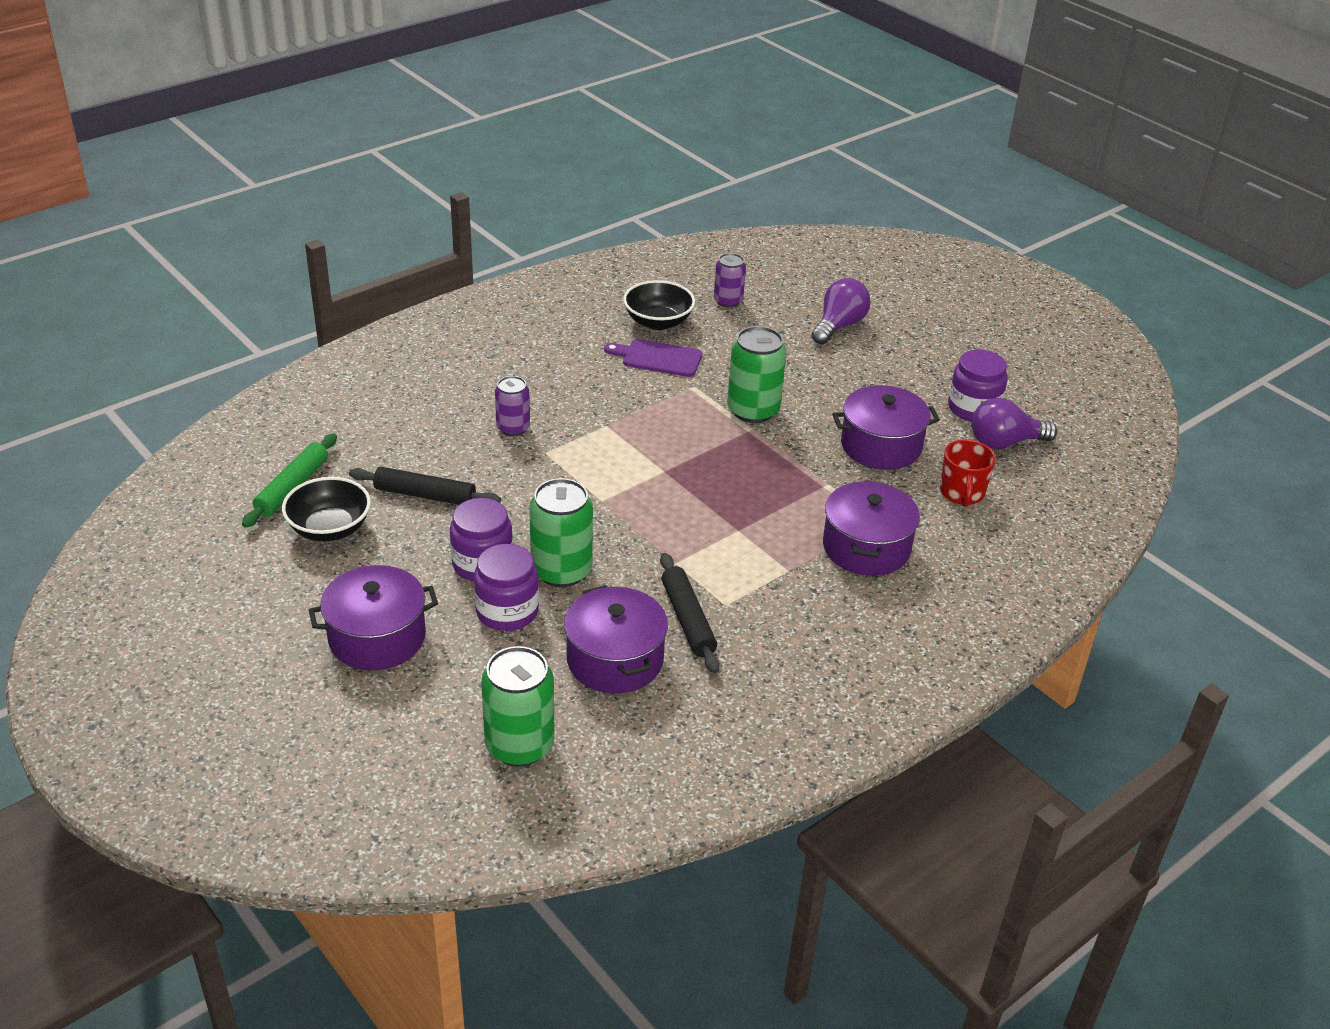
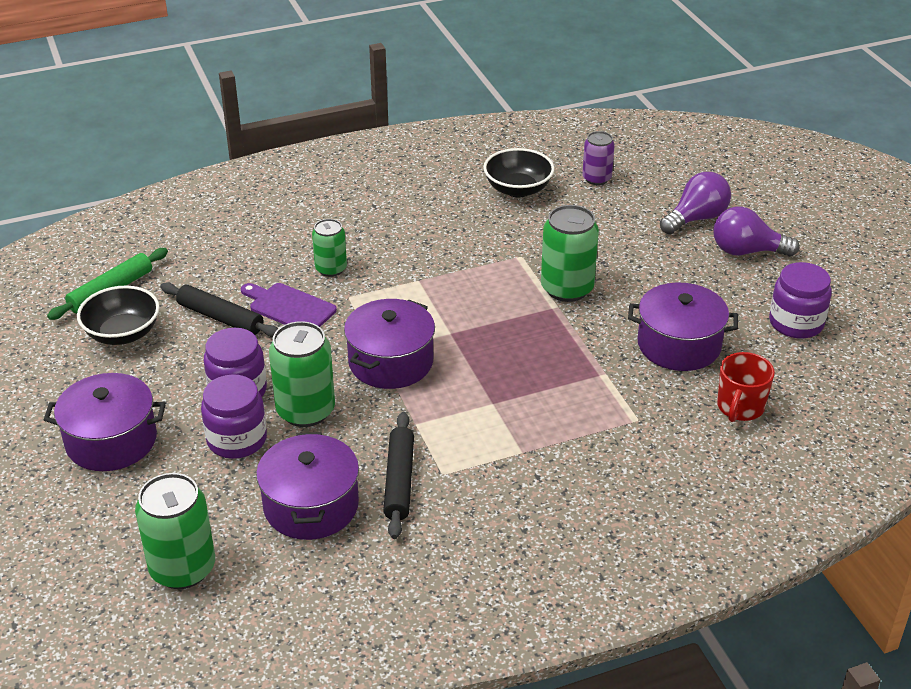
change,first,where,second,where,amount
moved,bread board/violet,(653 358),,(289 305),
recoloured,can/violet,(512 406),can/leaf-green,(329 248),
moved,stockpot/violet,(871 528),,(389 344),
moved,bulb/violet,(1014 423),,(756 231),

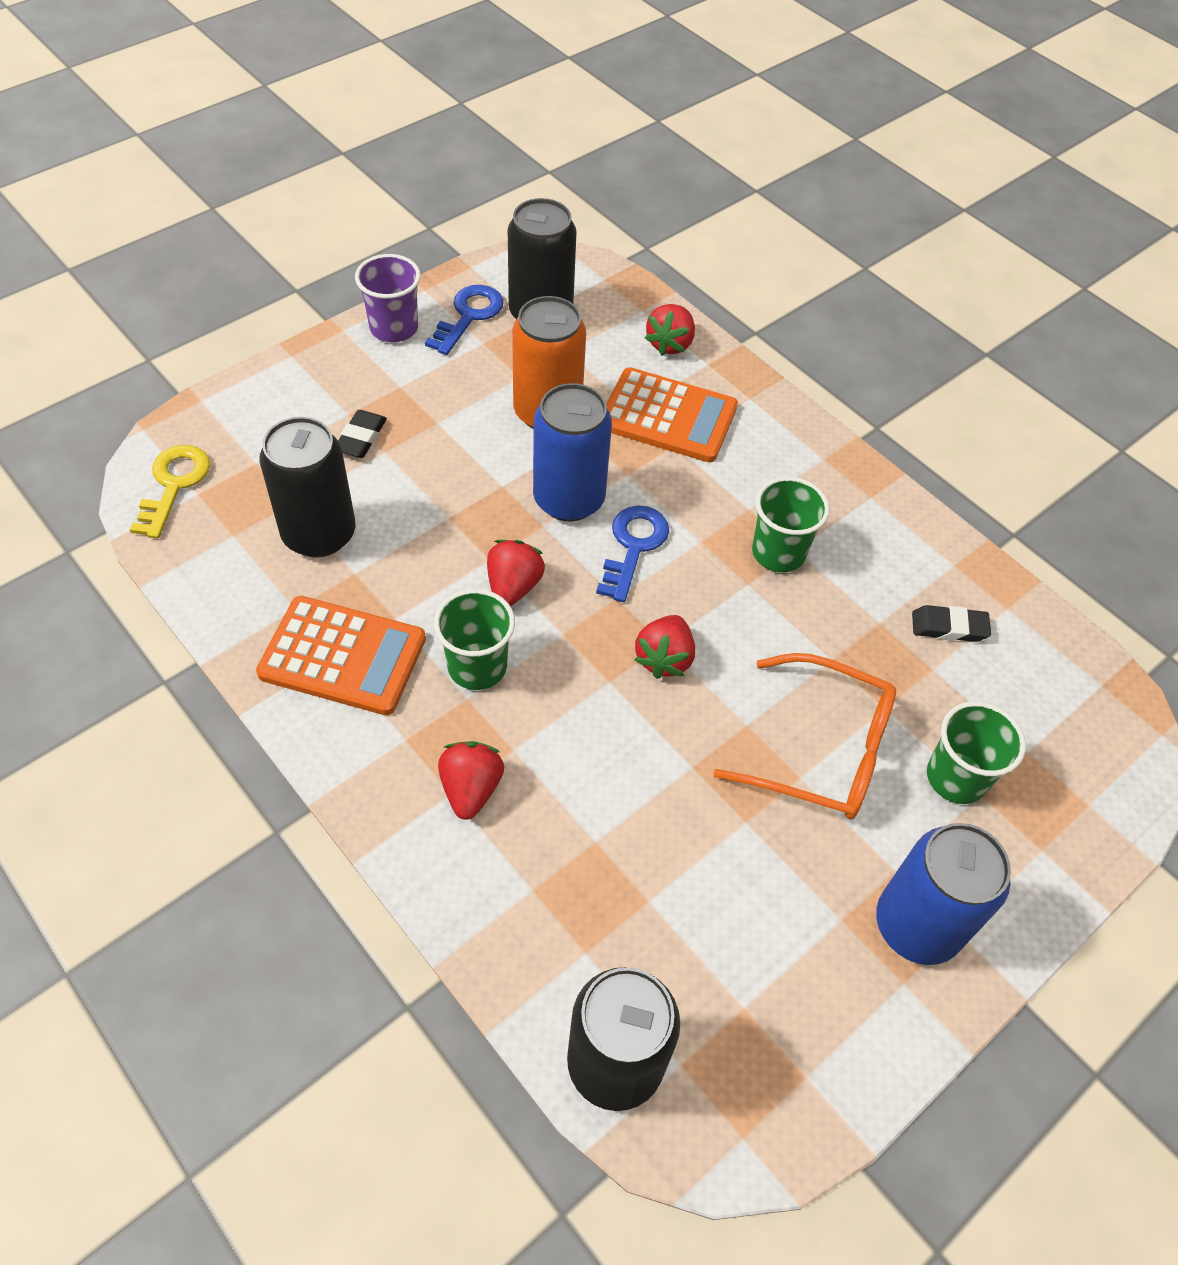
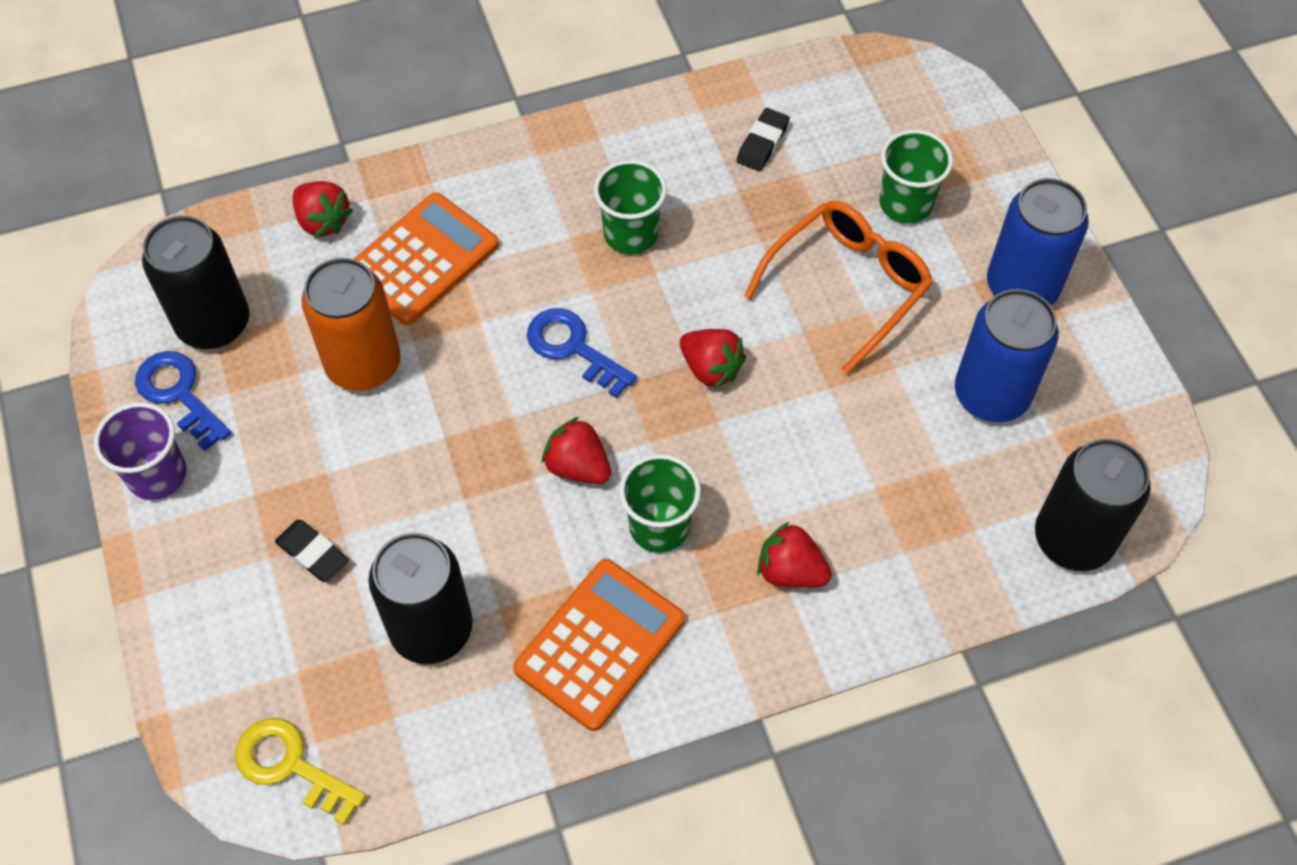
change,first,where,second,where,amount
moved,can/blue,(572 452),,(1007 355),

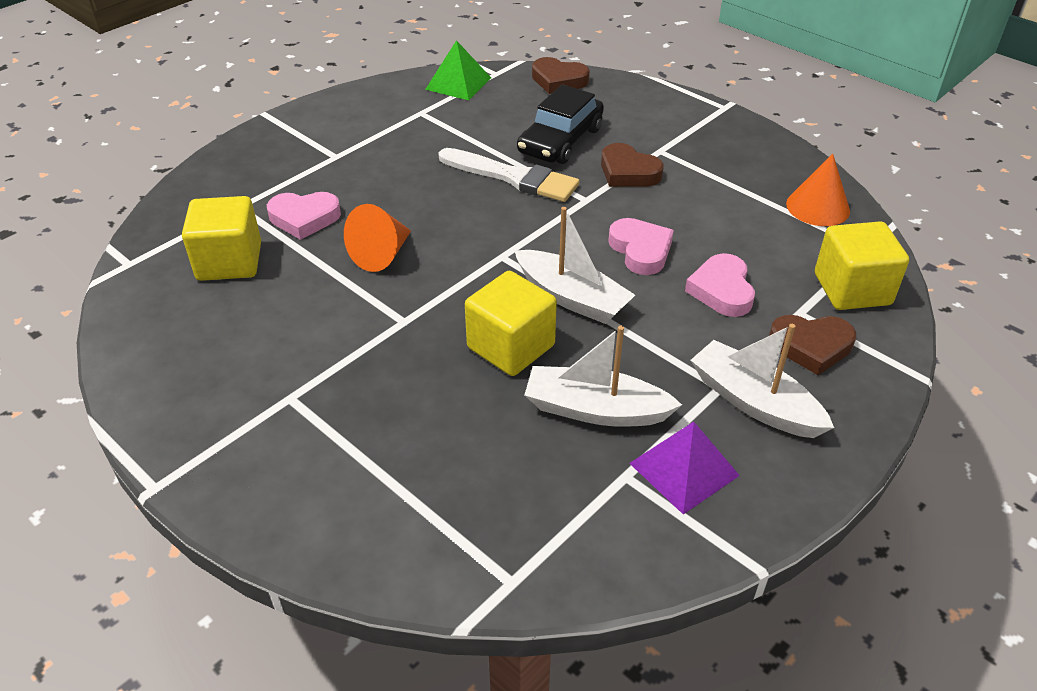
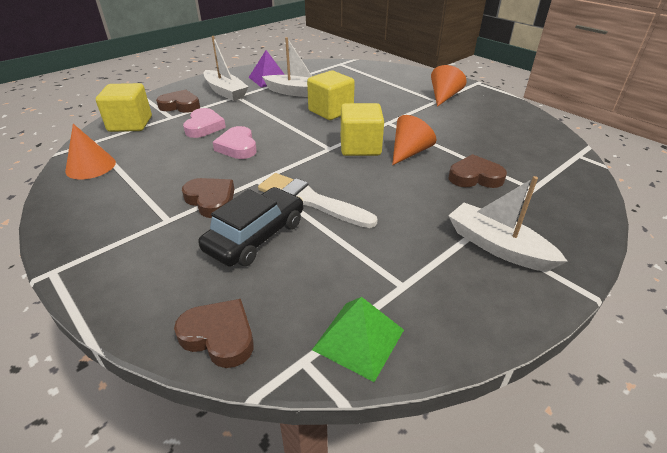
change,first,where,second,where,amount
moved,cube/yellow,(221 238),,(362 129),
added,,,solid cone/orange,(449 86),
moved,sailboat/snow-white,(574 265),,(508 224),
recoloured,heart/rose-pink,(304 216),heart/russet,(478 171),

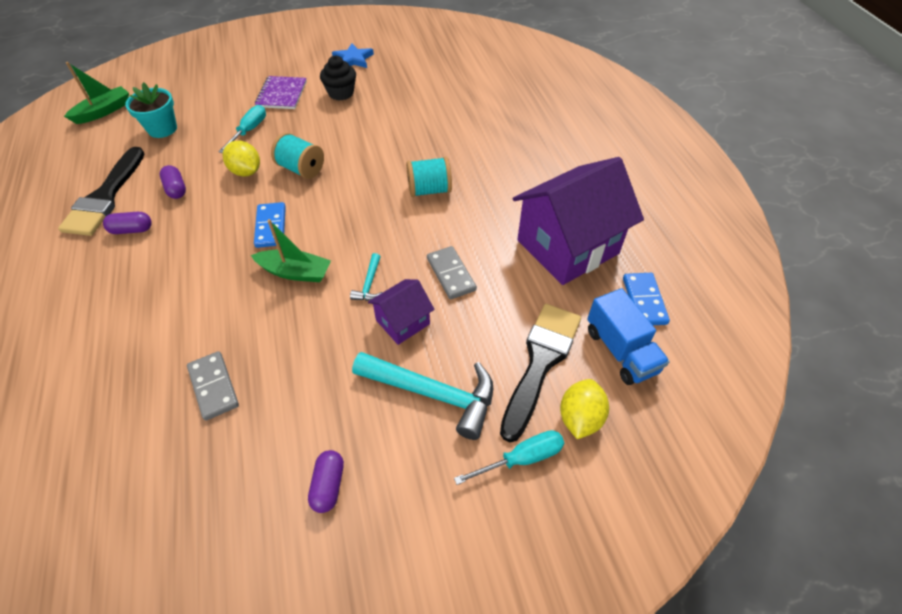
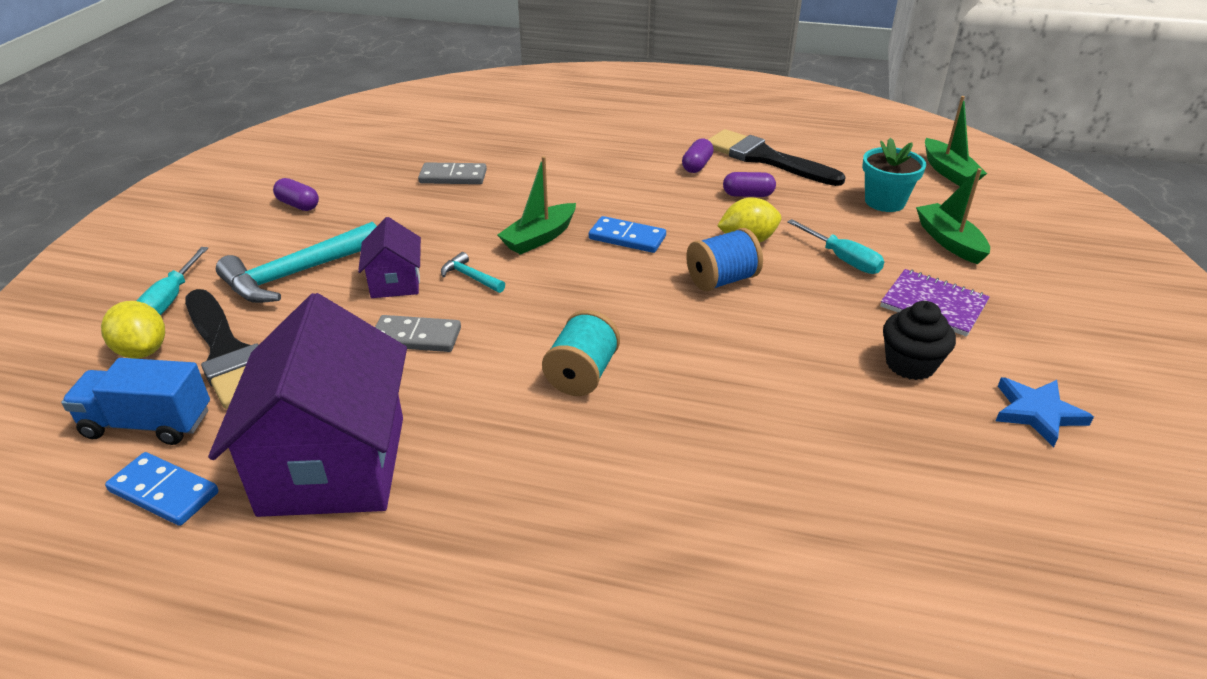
change,first,where,second,where,amount
recoloured,bobbin/aqua,(297 156),bobbin/blue,(724 259),
added,,,sailboat/leaf-green,(953 216),

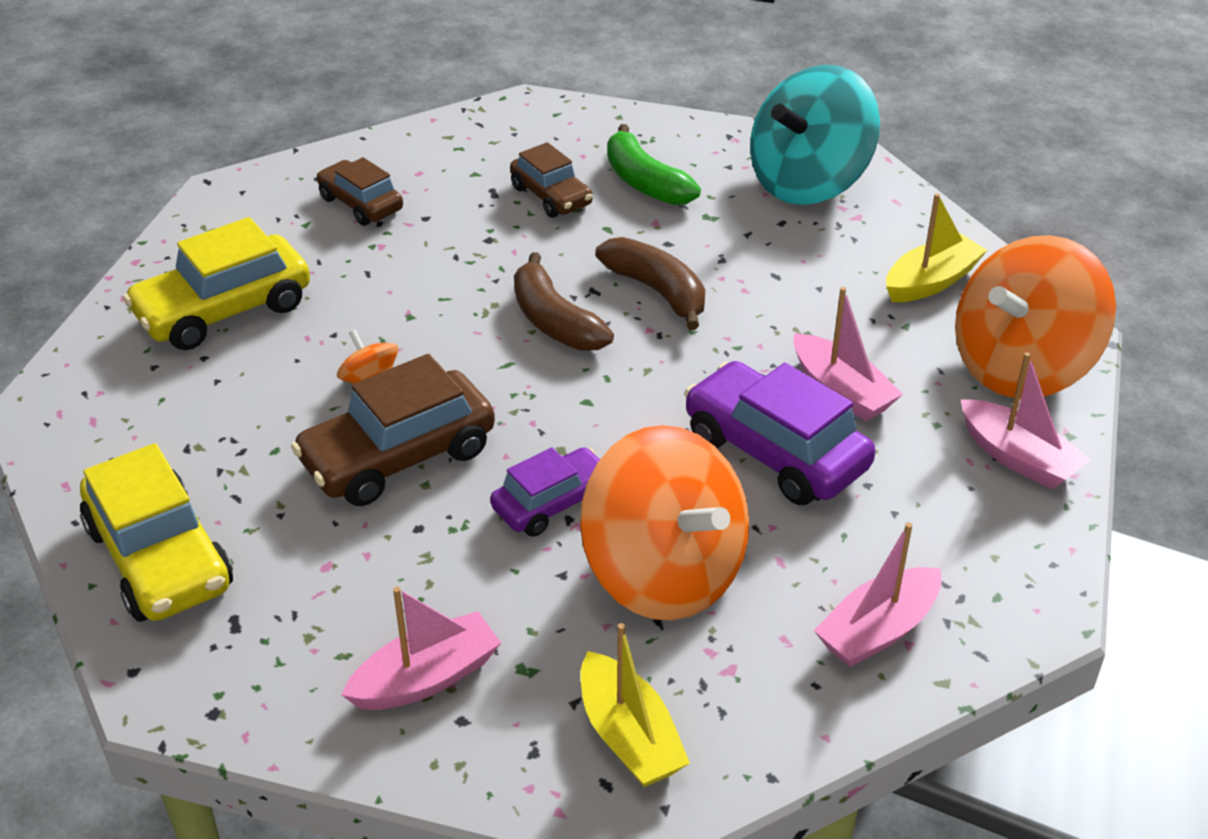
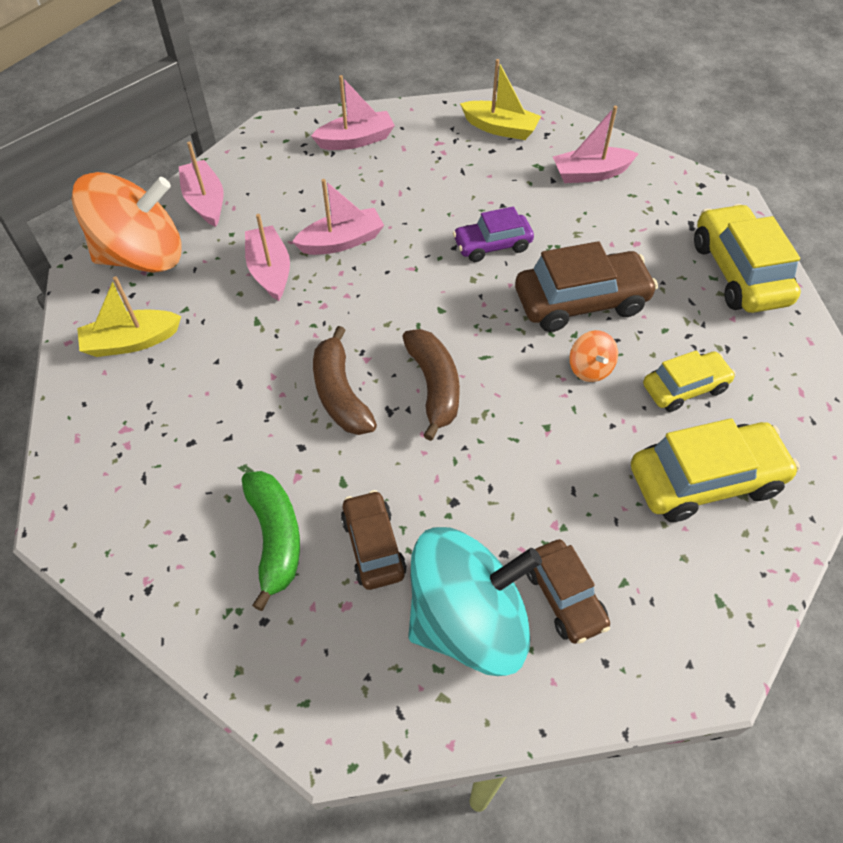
change,first,where,second,where,amount
replaced,automobile/violet,(780 433),sailboat/rose-pink,(338 217),
moved,whirligig/aqua,(815 135),,(475 601),
turned,sailboat/yellow,(635 705),,(500 99),120 degrees clockwise
added,,,automobile/yellow,(689 381),
removed,whirligig/orange,(664 523),,,

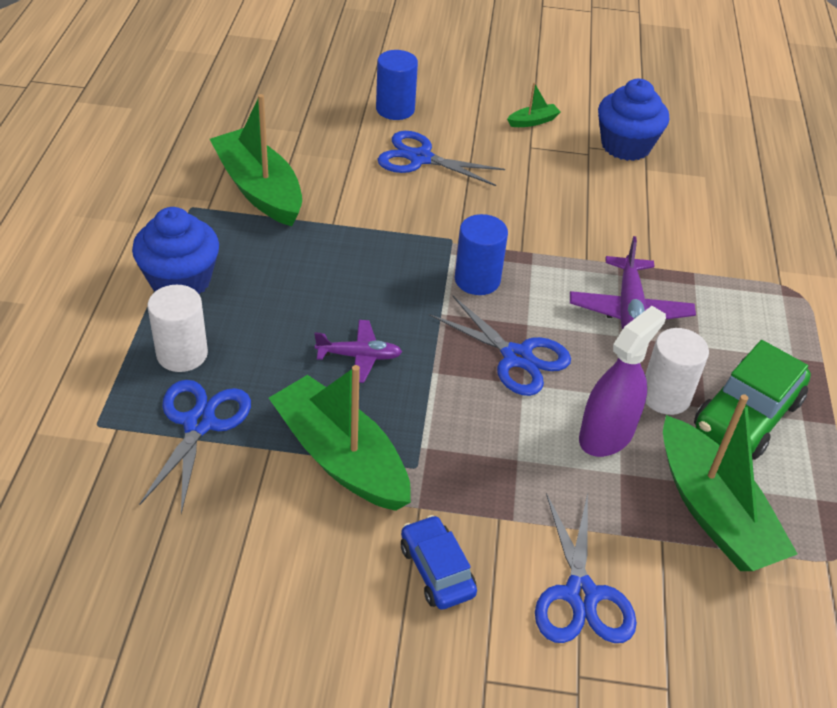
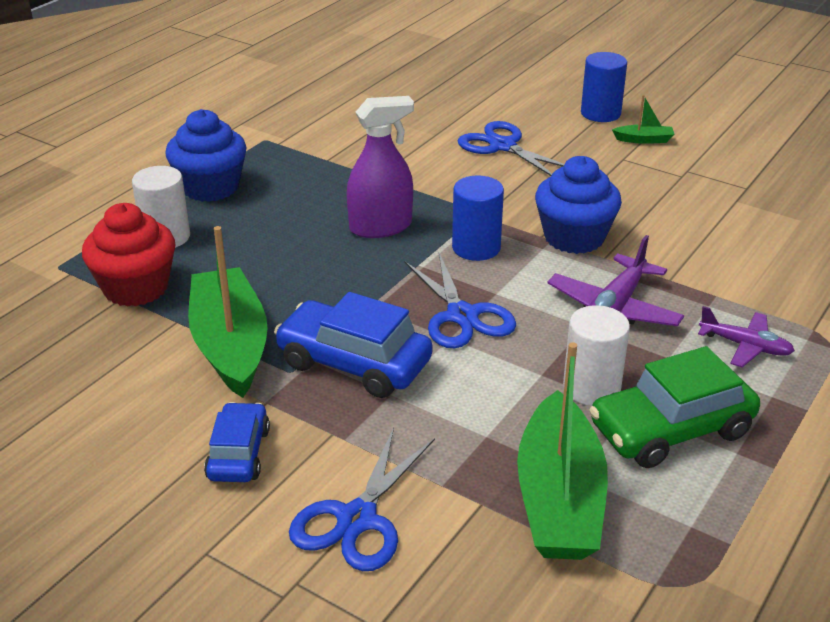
change,first,where,second,where,amount
replaced,scissors/blue,(195 447),fairy cake/crimson,(128 255),
added,,,automobile/blue,(353 345),
moved,sprayer/violet,(622 381),,(380 167),
moved,fairy cake/blue,(633 120),,(578 205),
moved,solid cylinder/blue,(397 85),,(604 87),
moved,toy plane/violet,(358 351),,(746 336),
removed,sailboat/leaf-green,(256 160),,,

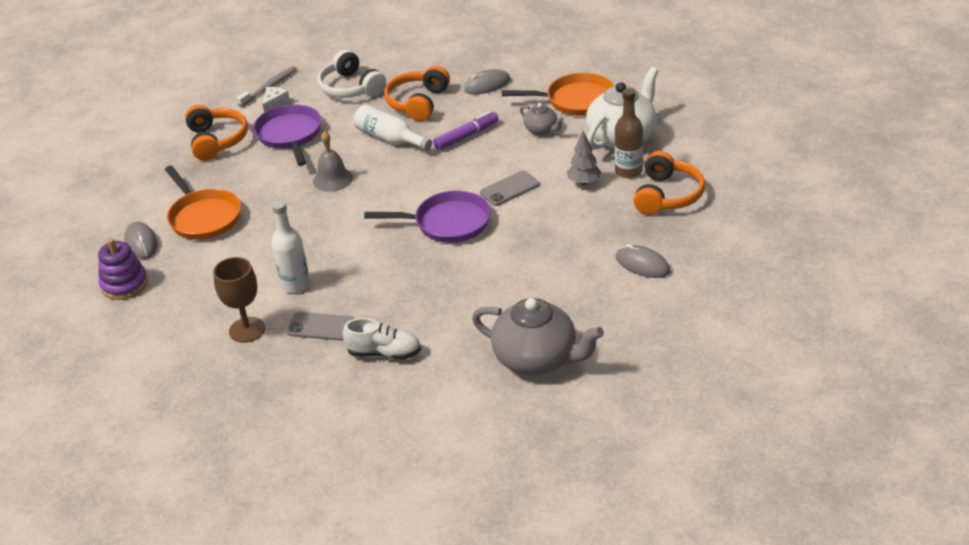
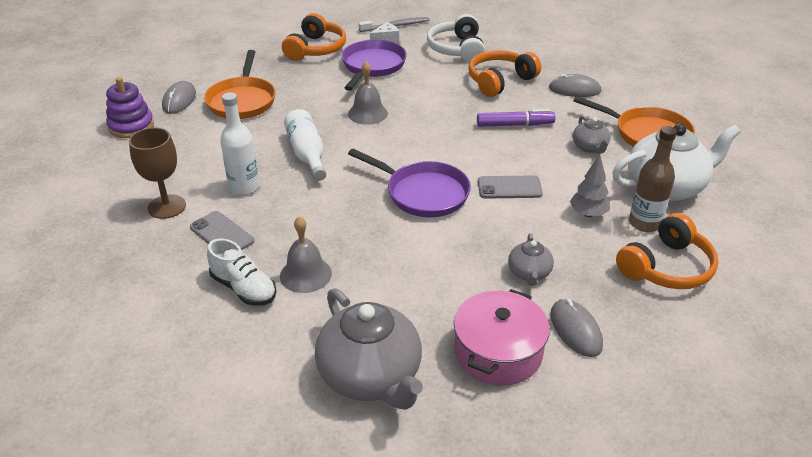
change,first,where,second,where,amount
added,,,bell/grey,(306 254),
moved,drink bottle/snow-white,(393 128),,(305 145),
added,,,stockpot/rose-pink,(502 337),
added,,,teapot/grey,(531 259),

